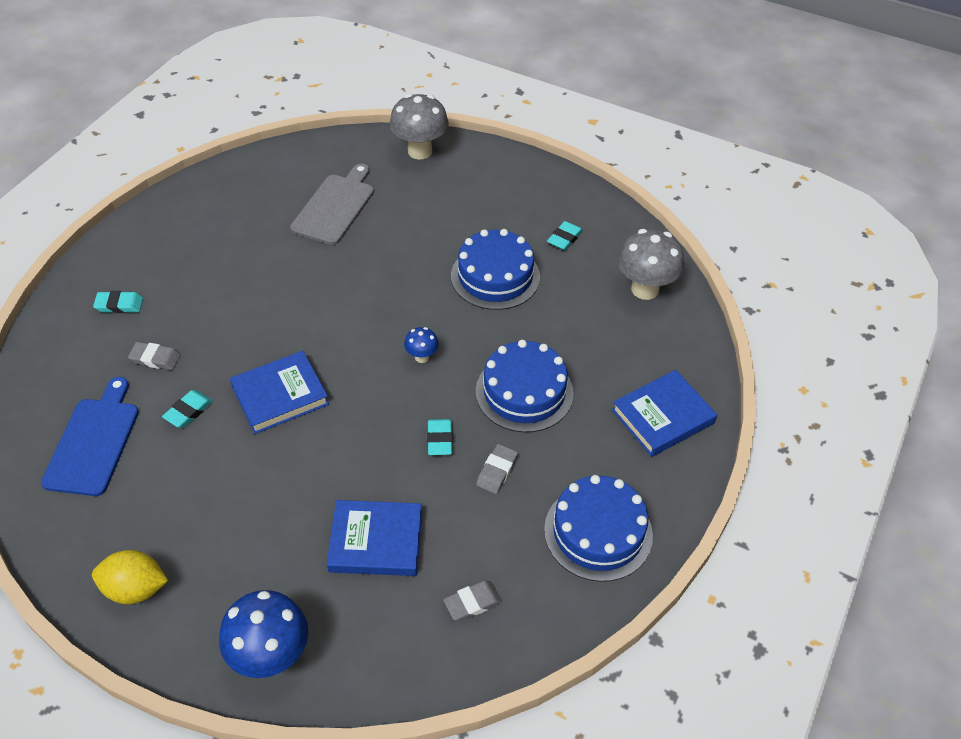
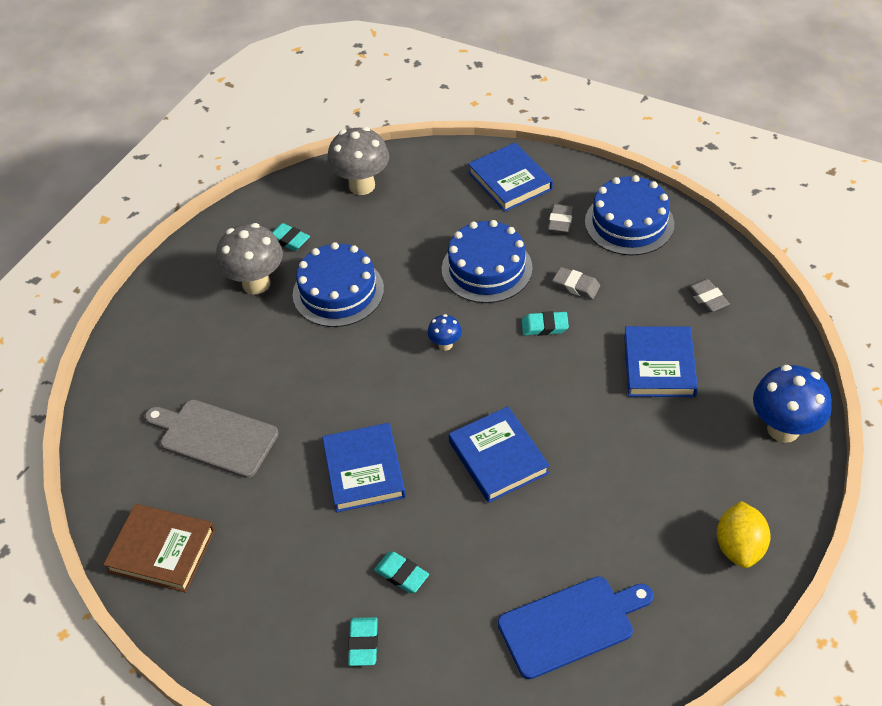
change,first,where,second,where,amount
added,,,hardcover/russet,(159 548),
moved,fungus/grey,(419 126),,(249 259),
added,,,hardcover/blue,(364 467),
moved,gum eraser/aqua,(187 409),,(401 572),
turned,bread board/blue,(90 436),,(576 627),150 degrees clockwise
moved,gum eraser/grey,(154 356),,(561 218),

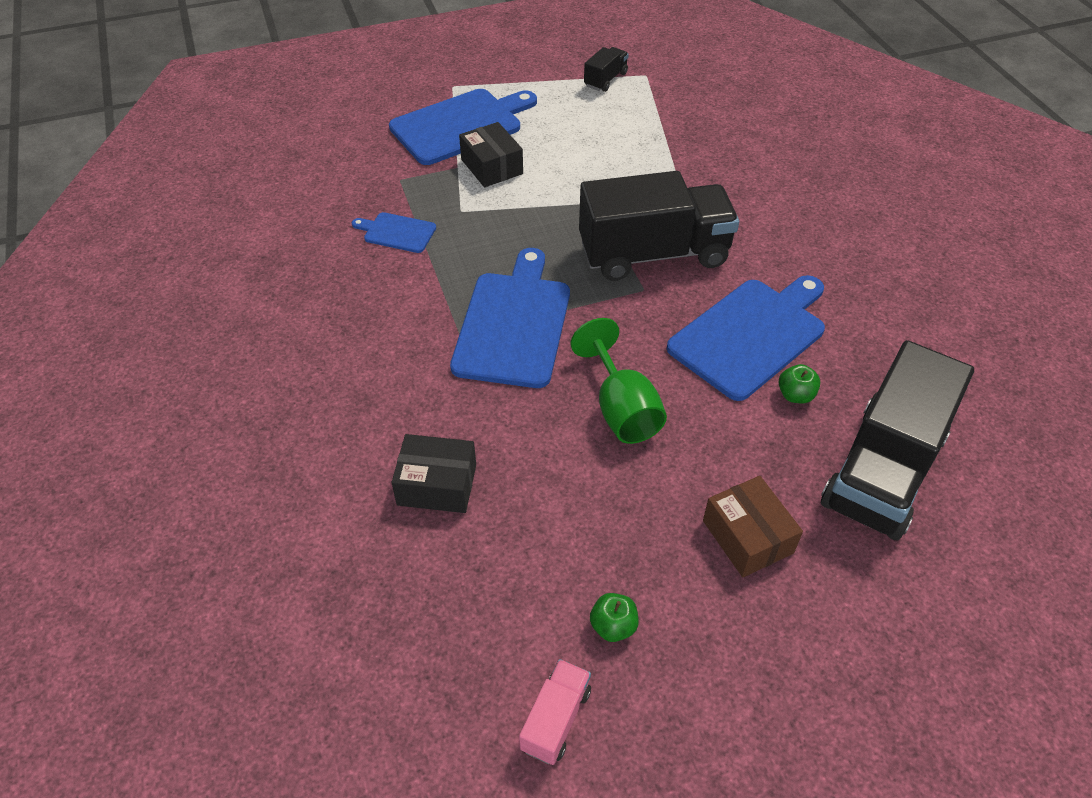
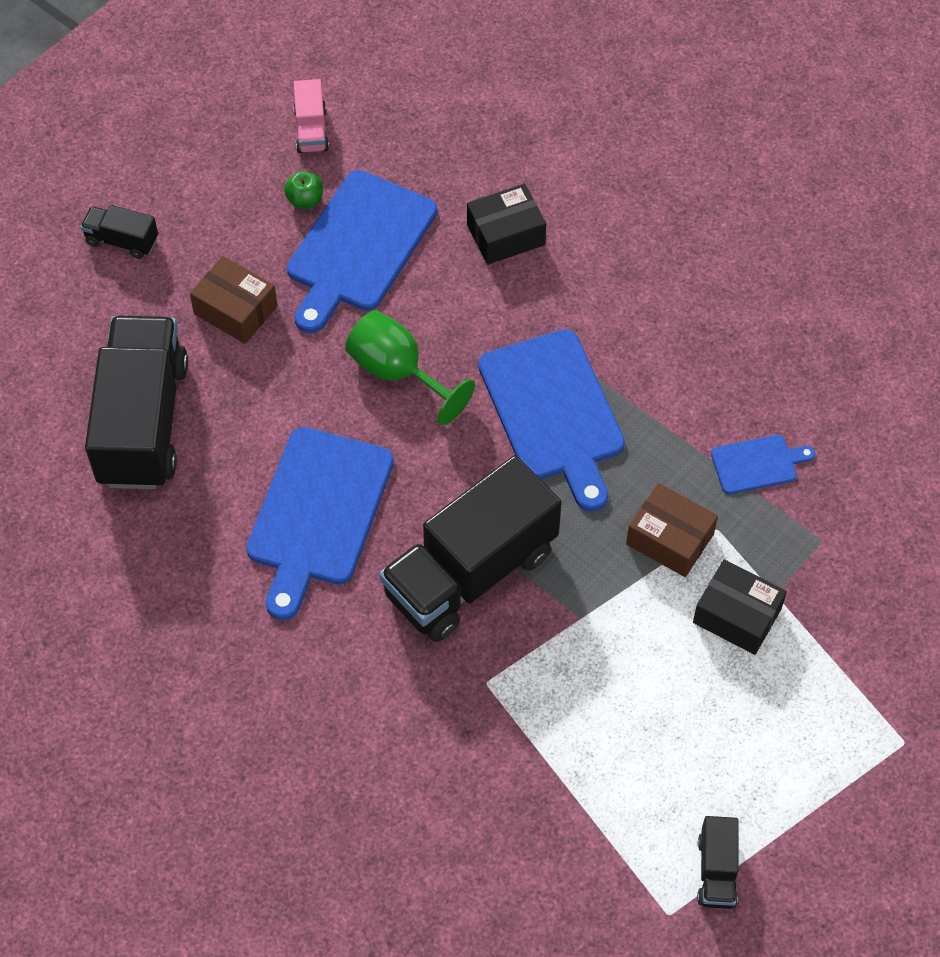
change,first,where,second,where,amount
added,,,toy truck/ebony,(119 232),
moved,bread board/blue,(463 127),,(362 251),
added,,,package/russet,(672 530),
removed,apple/leaf-green,(799 383),,,

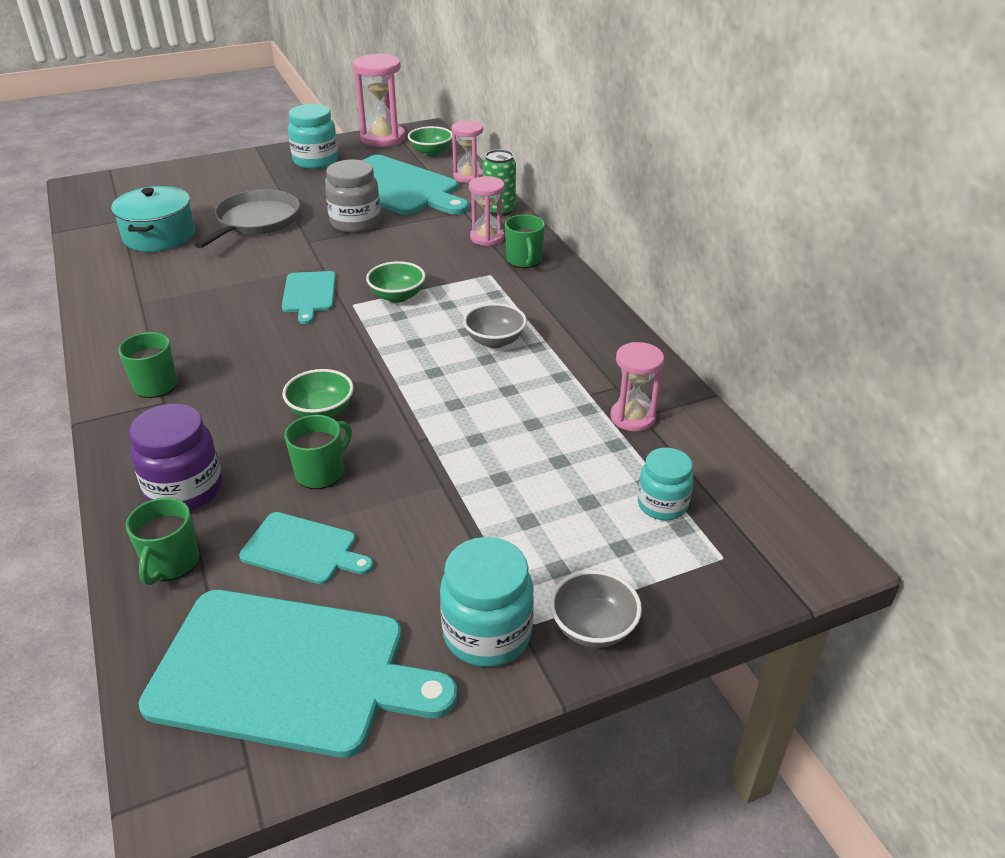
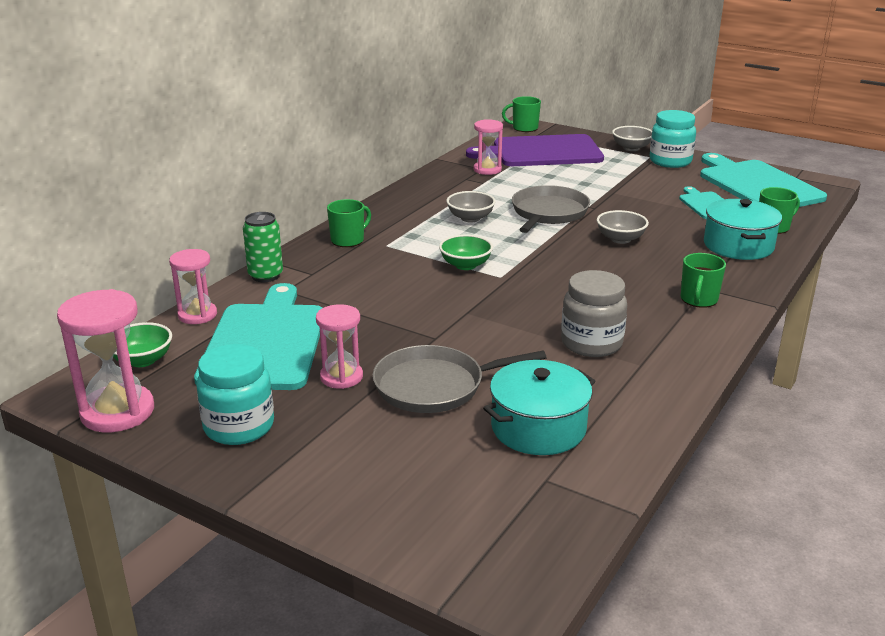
change,first,where,second,where,amount
moved,sand timer/rose-pink,(487 211),,(339 346),
replaced,preserve jar/aqua,(666 484),bread board/violet,(535 150),
moved,tea mug/leaf-green,(318 452),,(521 114),
added,,,frying pan/grey,(551 209),
moved,preserve jar/grey,(353 196),,(594 313),
recoloured,deep dish/leaf-green,(318 393),deep dish/grey,(623 227),
replaced,preserve jar/violet,(175 457),stockpot/aqua,(743 229),
removed,bread board/aqua,(309 297),,,

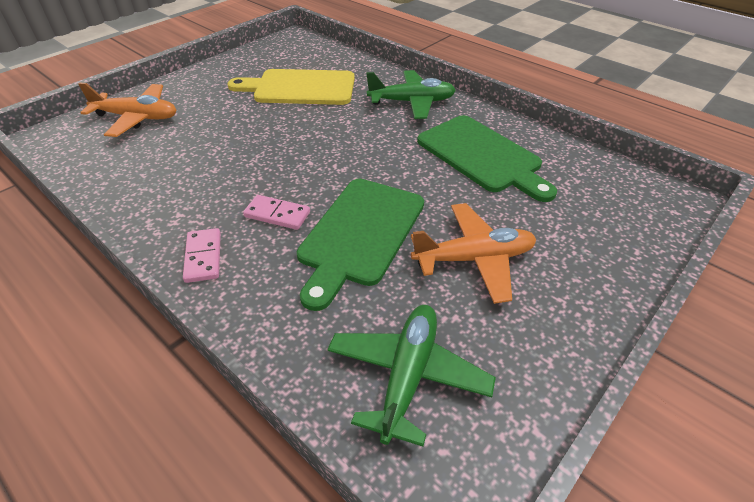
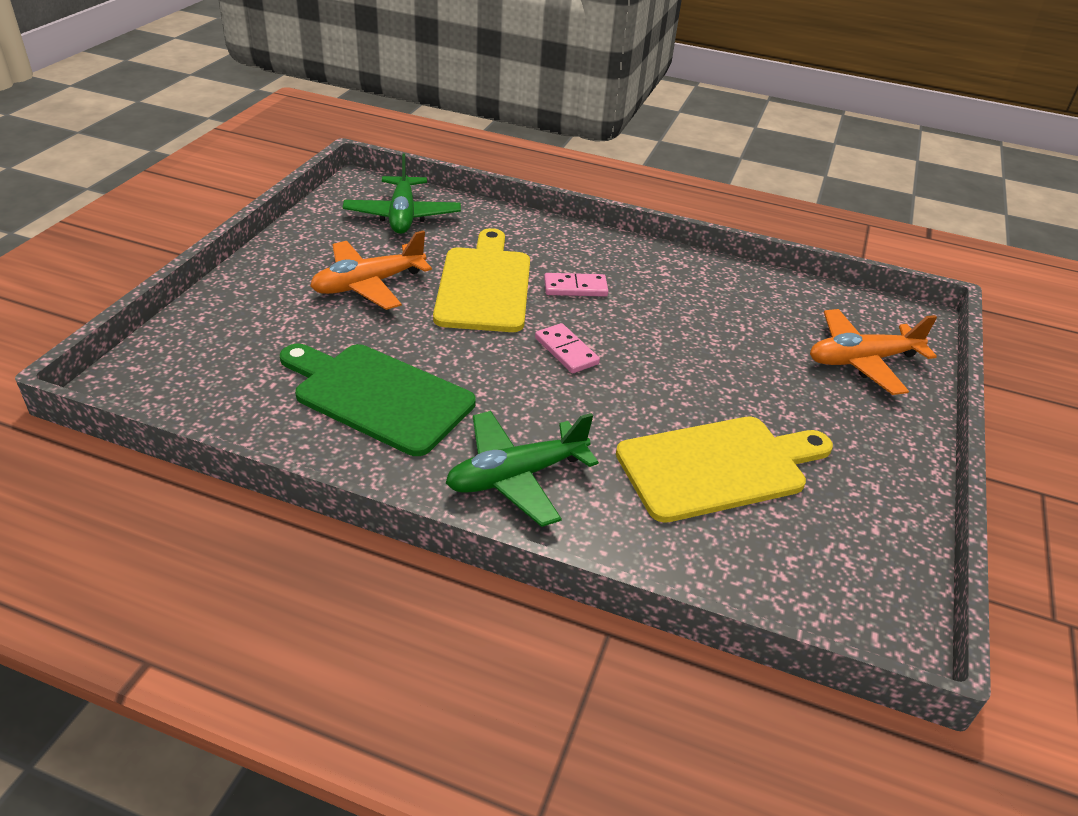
change,first,where,second,where,amount
recoloured,bread board/leaf-green,(360 245),bread board/yellow,(481 280),
moved,domino/rose-pink,(202 255),,(567 348),

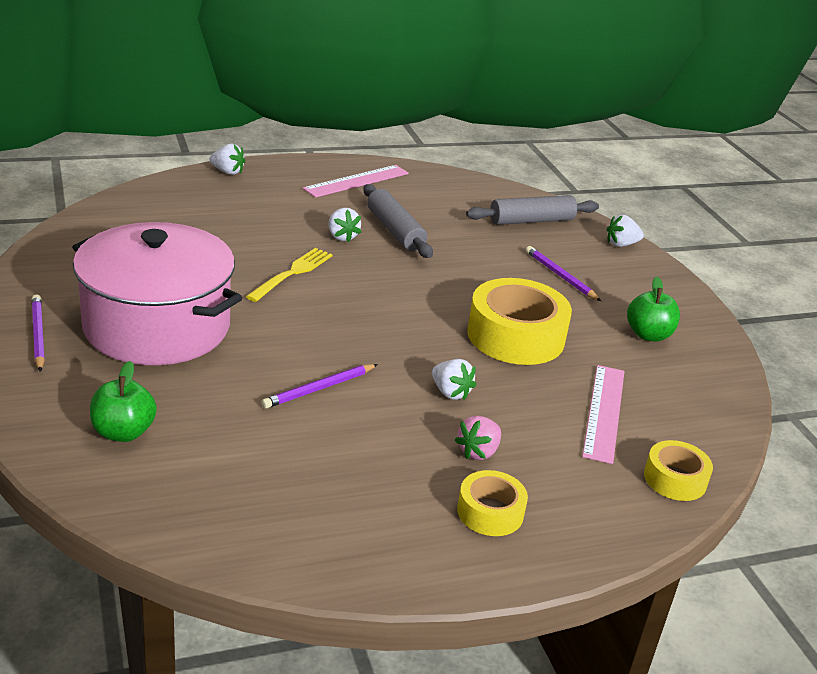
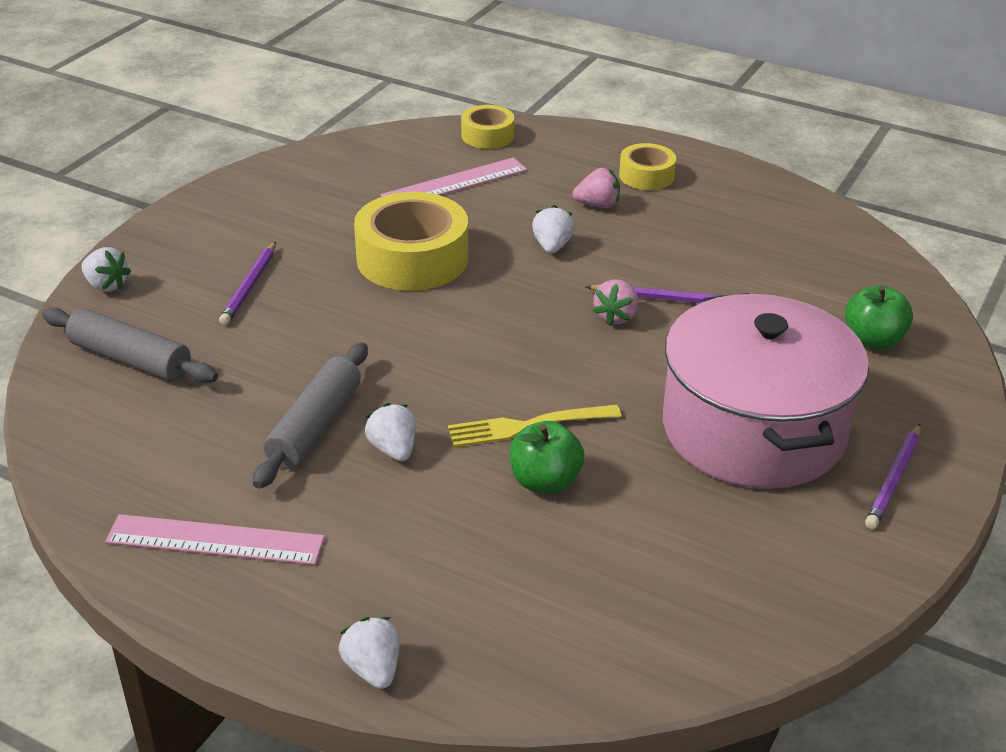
change,first,where,second,where,amount
turned,berry/snow-white,(345 225),,(390 432),45 degrees counterclockwise
moved,apple/leaf-green,(653 309),,(547 457),
added,,,berry/rose-pink,(615 302),

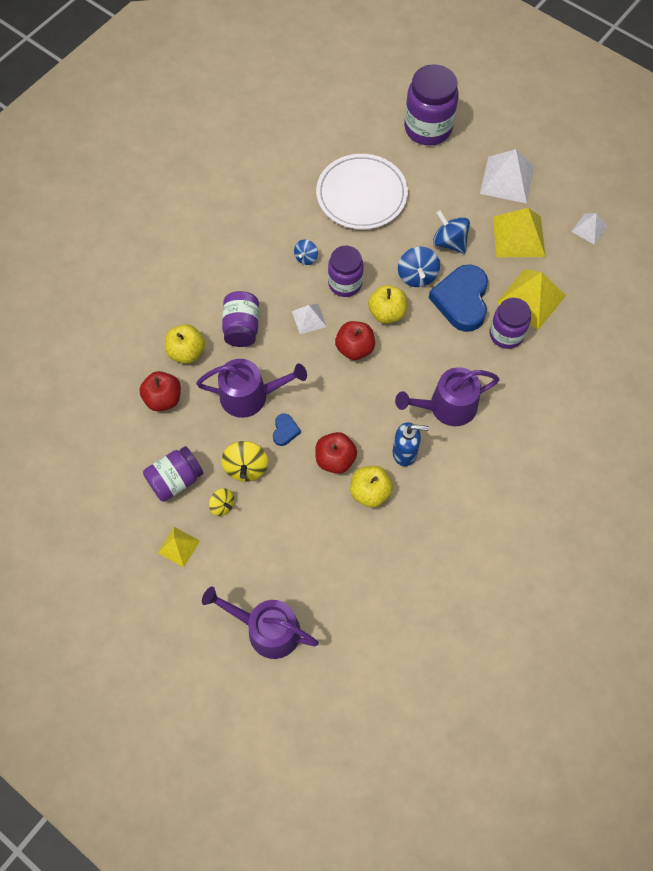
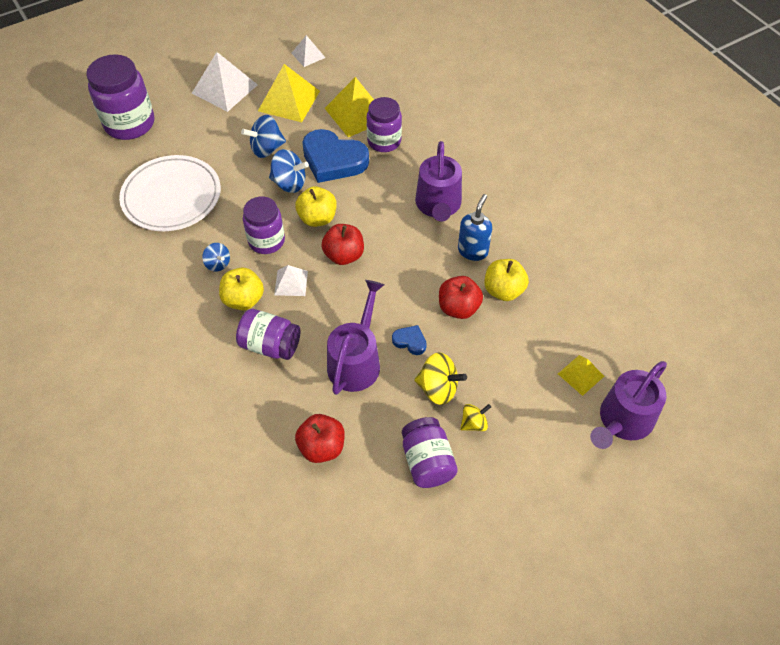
change,first,where,second,where,amount
moved,apple/yellow,(185 344),,(241 288),
moved,pyramid shape/yellow,(179 547),,(581 375),

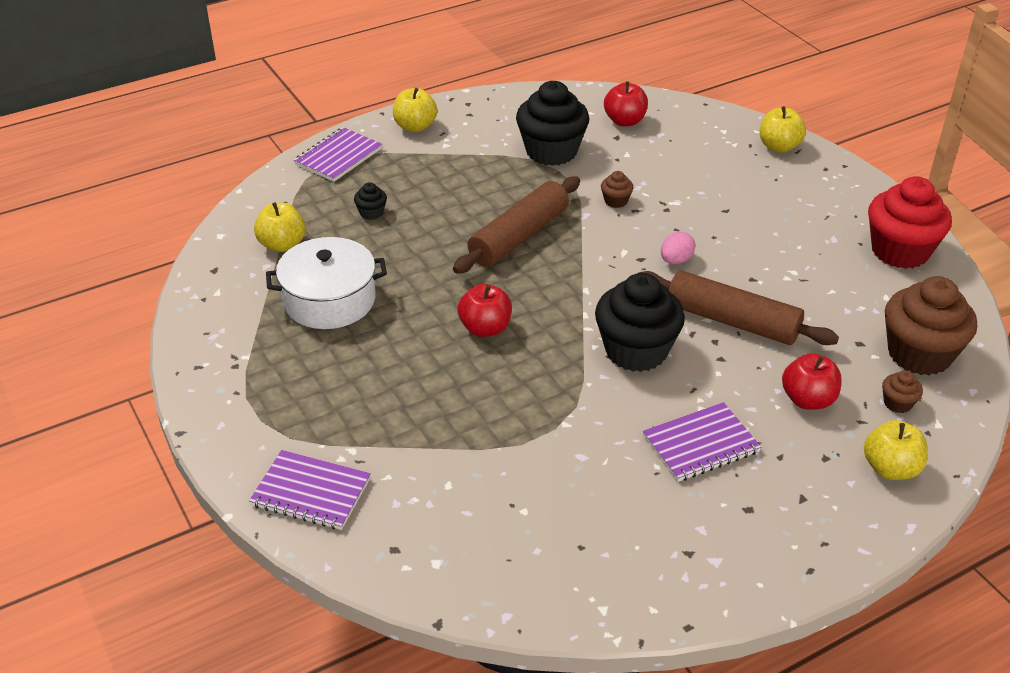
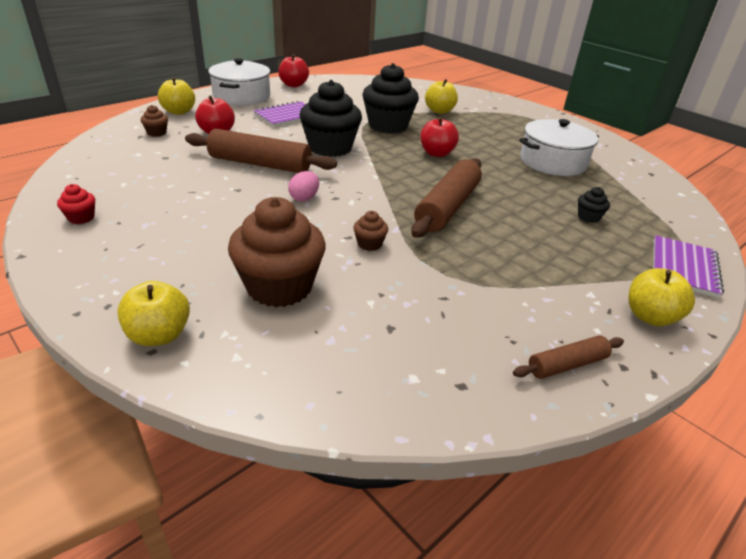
change,first,where,second,where,amount
resized,fairy cake/crimson,(910 222),,(76 204),x0.43
added,,,stockpot/snow-white,(239 82),
moved,fairy cake/russet,(931 325),,(277 252),
moved,apple/crimson,(626 103),,(293 70),
moved,fairy cake/ebony,(552 123),,(390 98),
moved,apple/yellow,(279 227),,(441 96),
added,,,pastry roller/russet,(568 357),
removed,exercise book/violet,(310 490),,,

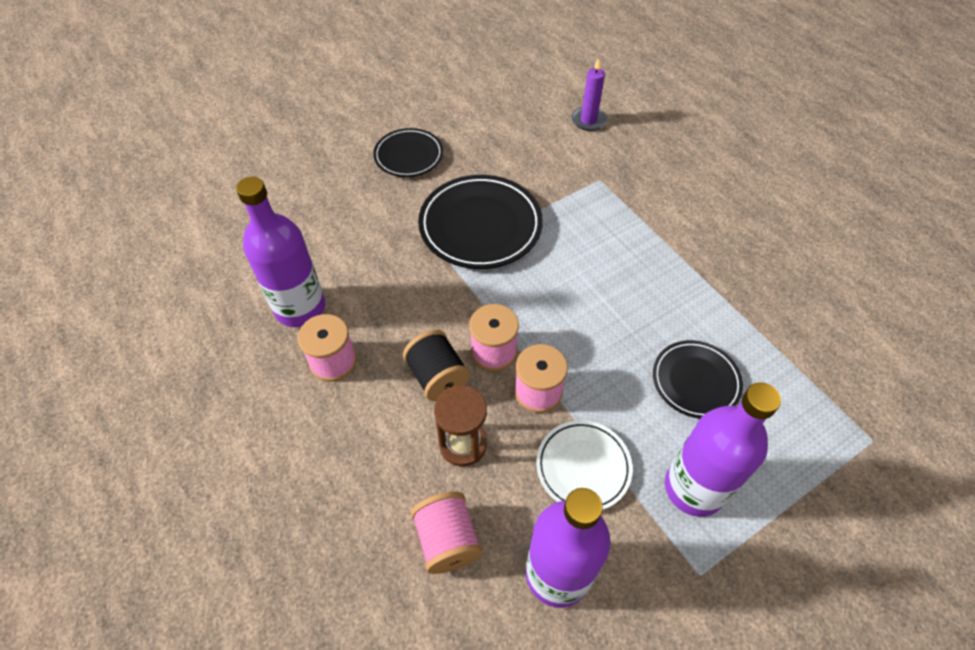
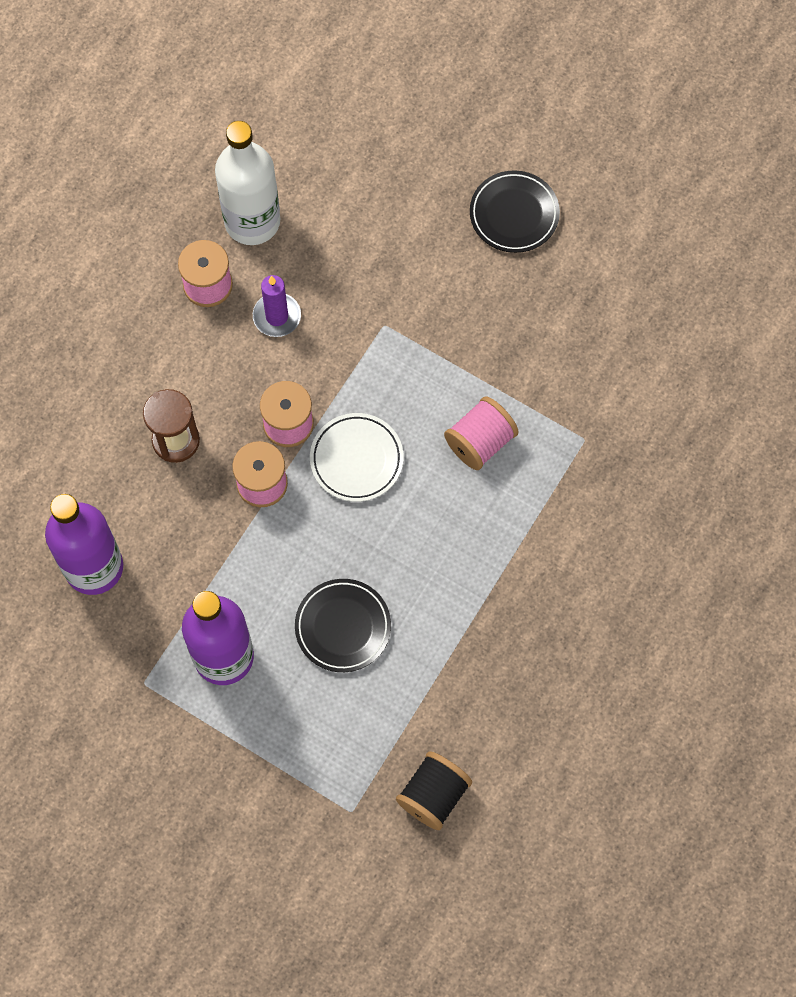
change,first,where,second,where,amount
recoloured,drink bottle/violet,(280 252),drink bottle/snow-white,(247 183),
moved,pillar candle/violet,(589 94),,(277 306),
moved,flat dish/snow-white,(584 465),,(356 457),
moved,bobbin/ebony,(436 365),,(434 790),
moved,bobbin/rose-pink,(446 533),,(481 433),
removed,flat dish/ebony,(480 222),,,

